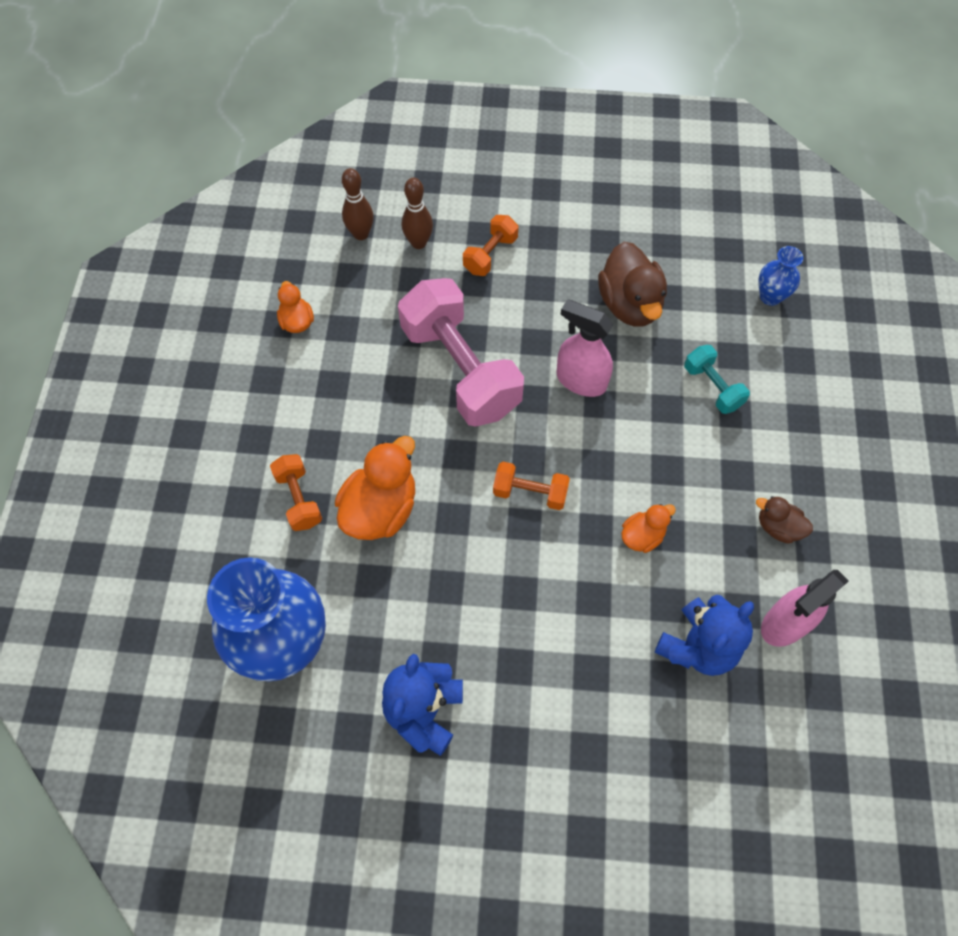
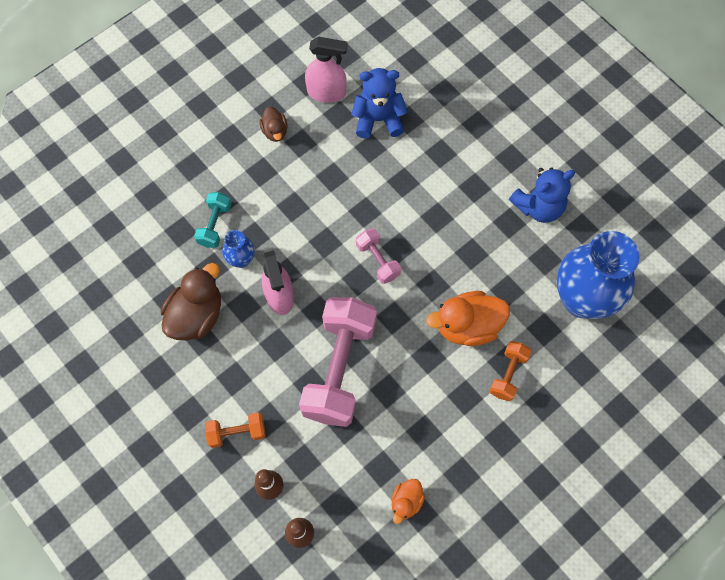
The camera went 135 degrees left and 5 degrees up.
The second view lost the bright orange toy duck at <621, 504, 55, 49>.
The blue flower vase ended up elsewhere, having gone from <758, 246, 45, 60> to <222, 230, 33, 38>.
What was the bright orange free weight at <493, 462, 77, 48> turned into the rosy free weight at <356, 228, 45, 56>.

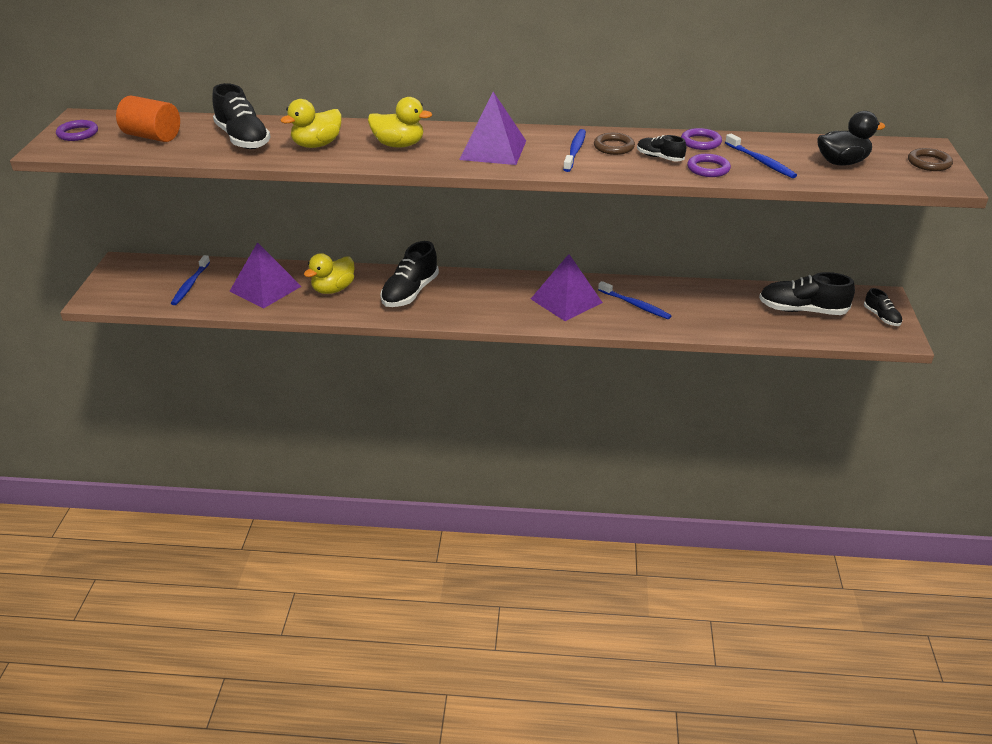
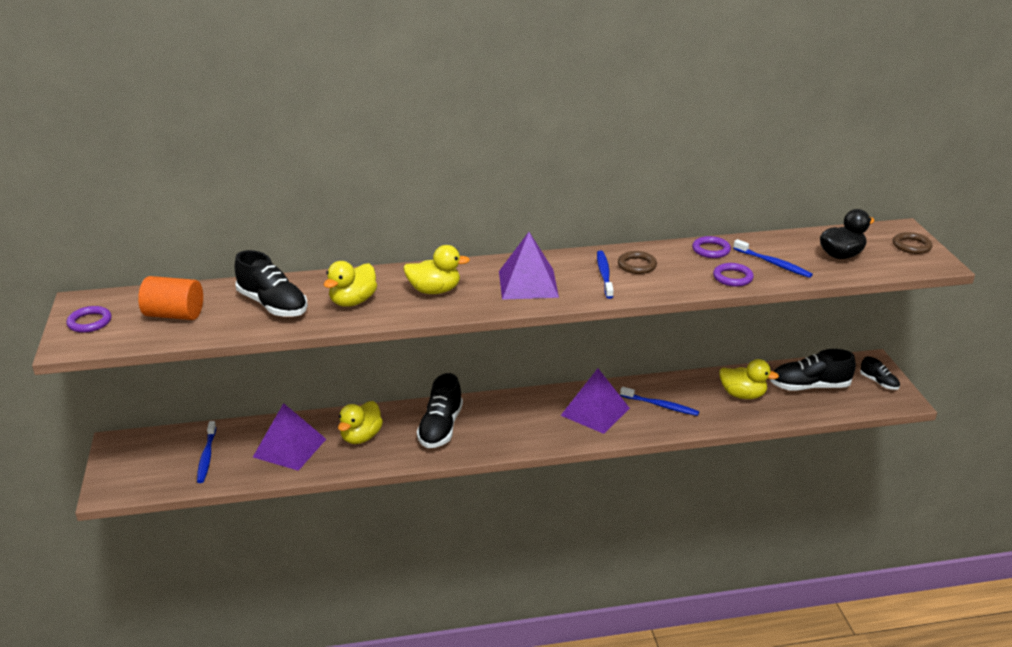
The camera went 15 degrees left and 5 degrees down.
The second view lost the ebony shoe at <637, 135, 49, 26>.
The second view gained the yellow toy duck at <719, 359, 60, 40>.

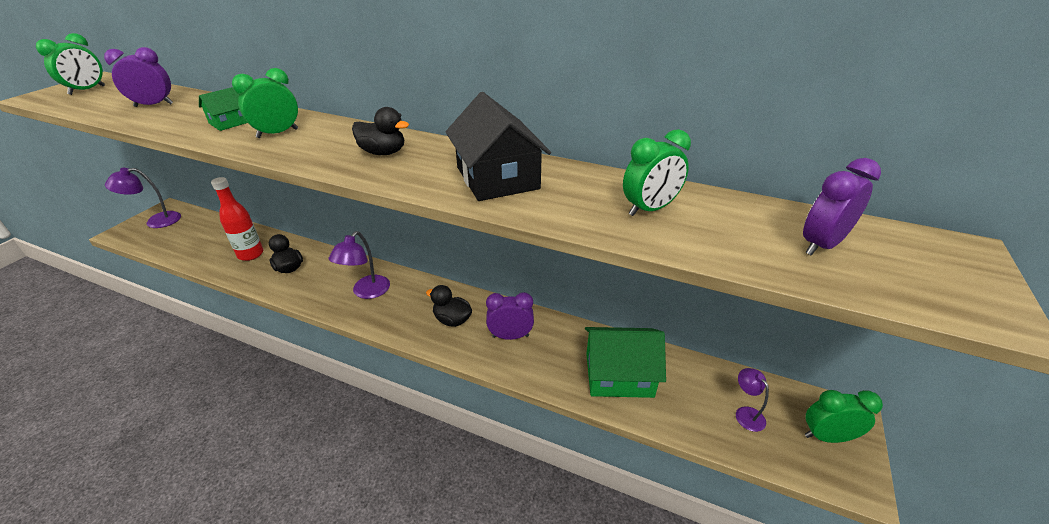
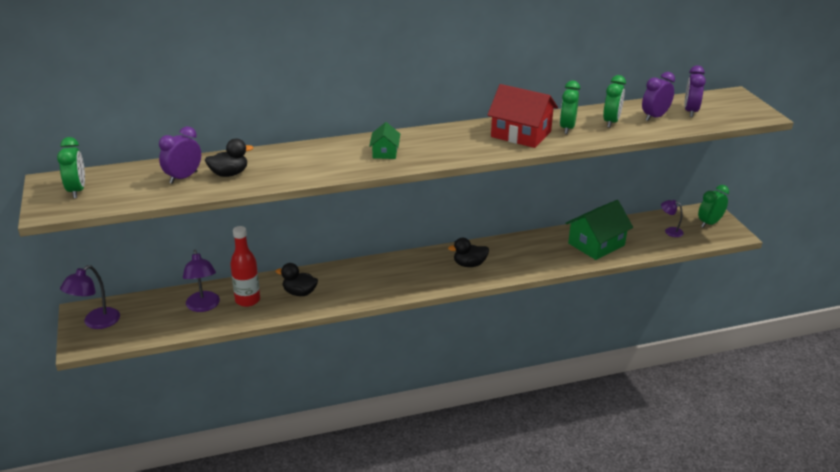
The camera went 40 degrees left and 5 degrees down.
The green toy house ended up elsewhere, having gone from <199, 87, 48, 44> to <369, 122, 31, 37>.
The green clock ended up elsewhere, having gone from <232, 68, 66, 70> to <560, 81, 20, 53>.
The purple lamp ended up elsewhere, having gone from <329, 231, 61, 68> to <183, 250, 37, 62>.
The ebony toy duck ended up elsewhere, having gone from <352, 107, 57, 48> to <205, 139, 49, 38>.
The purple clock ended up elsewhere, having gone from <486, 292, 48, 48> to <642, 72, 33, 49>.
What was the ebony toy house at <445, 92, 106, 109> turned into the red toy house at <487, 84, 71, 64>.

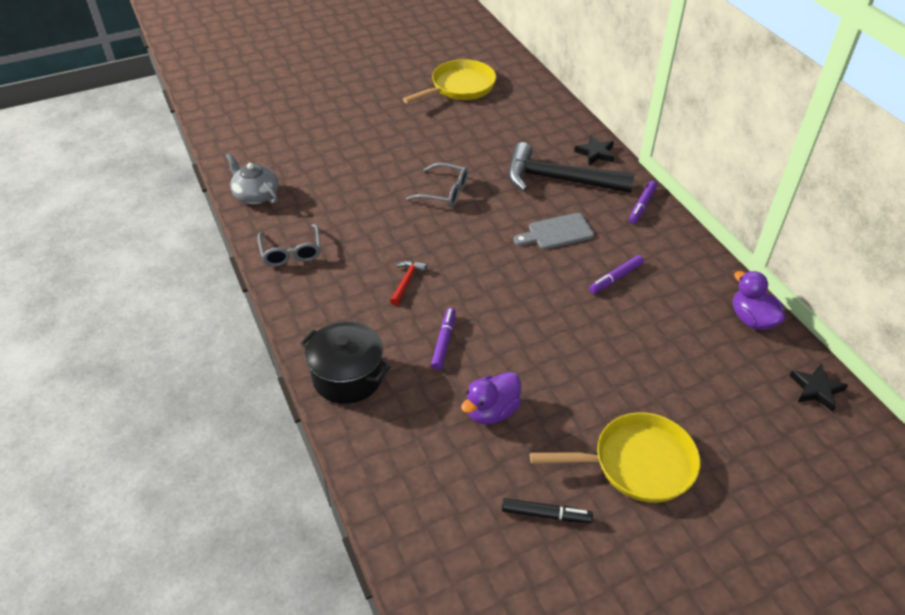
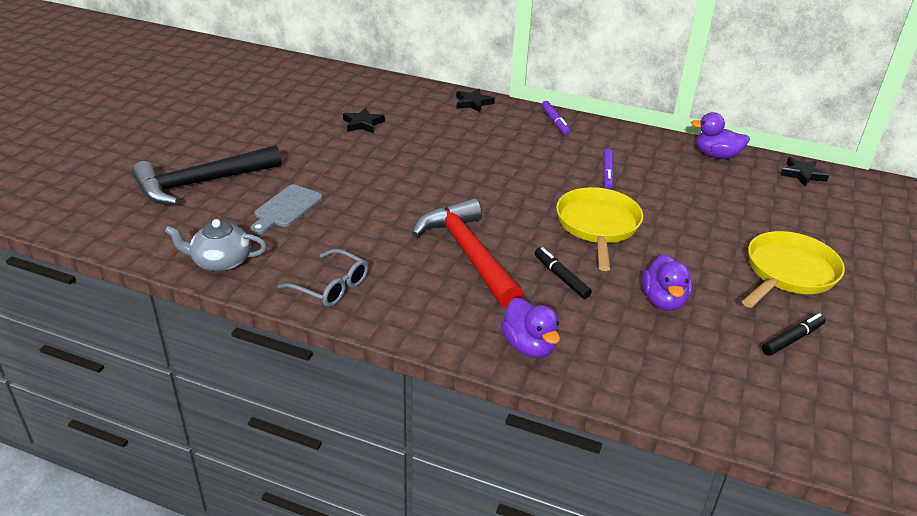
The camera went 45 degrees left and 10 degrees down.
The second view lost the grey spectacles at <406, 163, 62, 44>.
The second view gained the ebony star shape at <343, 107, 42, 26>.
The yellow frying pan ended up elsewhere, having gone from <403, 59, 93, 44> to <556, 187, 87, 84>.
The ebony hammer ended up elsewhere, having gone from <508, 142, 127, 51> to <132, 145, 150, 60>.
The grey bread board ended up elsewhere, having gone from <514, 213, 80, 36> to <250, 184, 73, 51>.
Where the ebony stockpot stood at <300, 321, 91, 83>, the purple toy duck came to stand at <501, 297, 59, 61>.
What was the purple marker at <431, 308, 25, 62> turned into the ebony marker at <534, 247, 58, 52>.
The size of the red hammer at <390, 261, 37, 45> changed by a factor of 2.40.

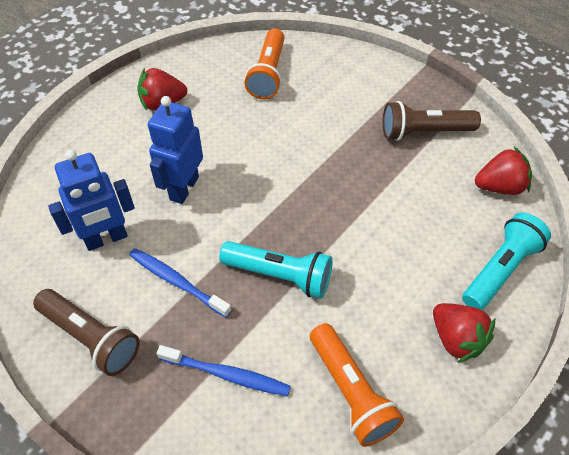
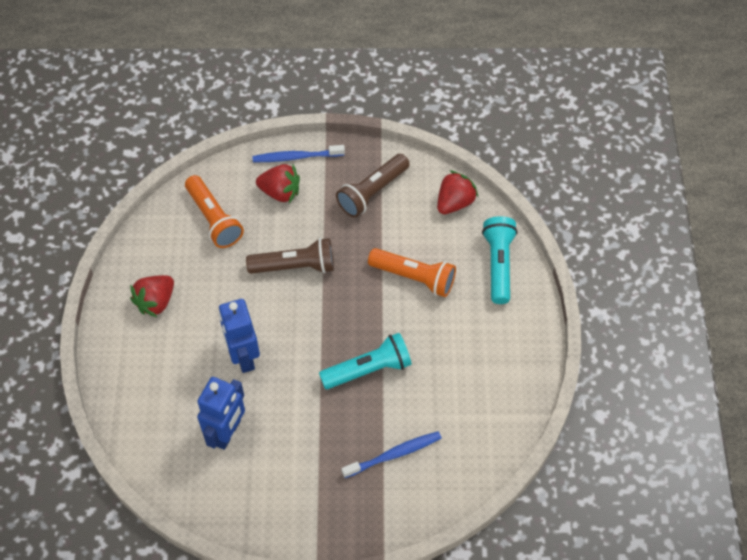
The camera went 40 degrees left and 5 degrees up.
The dark brown flashlight ended up elsewhere, having gone from <33, 289, 107, 87> to <246, 238, 88, 36>.
The blue dental brush ended up elsewhere, having gone from <129, 248, 103, 70> to <252, 145, 93, 17>.
The bright orange flashlight ended up elsewhere, having gone from <310, 323, 94, 124> to <368, 248, 88, 49>.
The red berry ended up elsewhere, having gone from <433, 303, 62, 60> to <256, 164, 44, 39>.

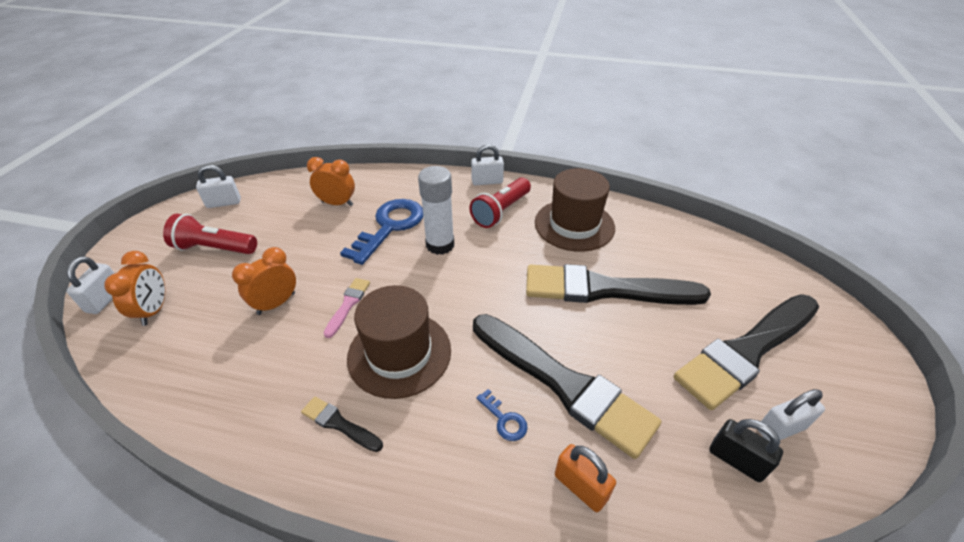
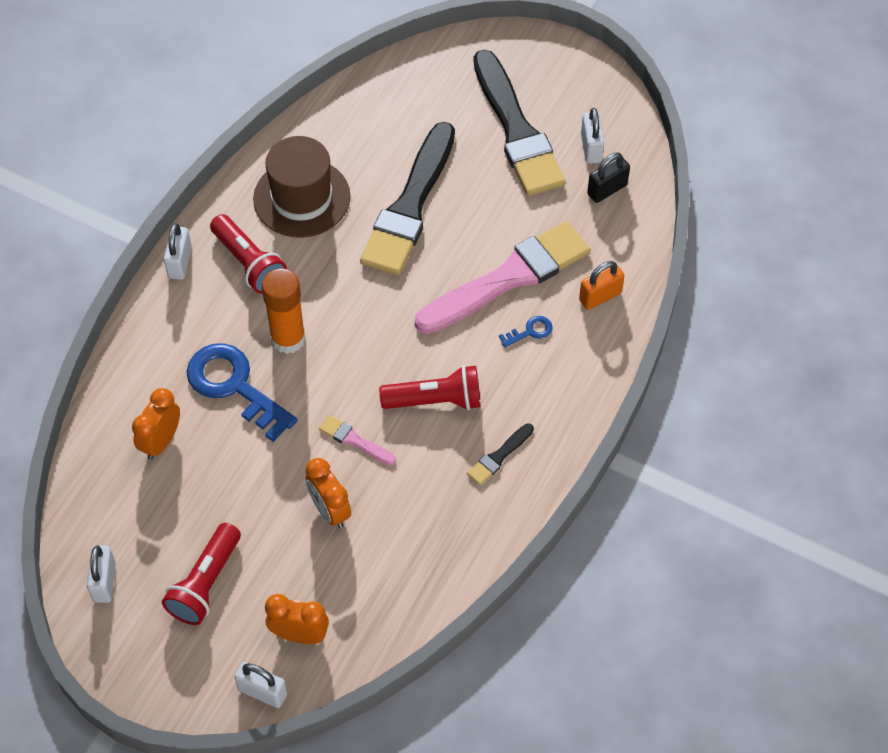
The camera went 75 degrees left and 15 degrees up.
Where the dark brown top hat stood at <347, 285, 104, 114>, the red flashlight came to stand at <379, 365, 102, 45>.
What was the white stick of glue at <418, 166, 36, 89> turned into the bright orange stick of glue at <262, 268, 44, 86>.
What was the ebony paintbrush at <473, 314, 188, 145> turned into the rosy paintbrush at <415, 221, 176, 113>.

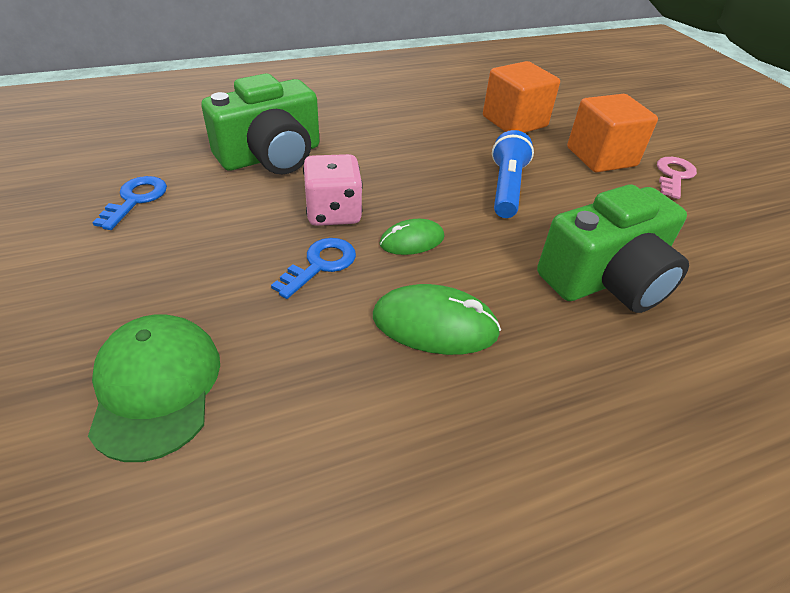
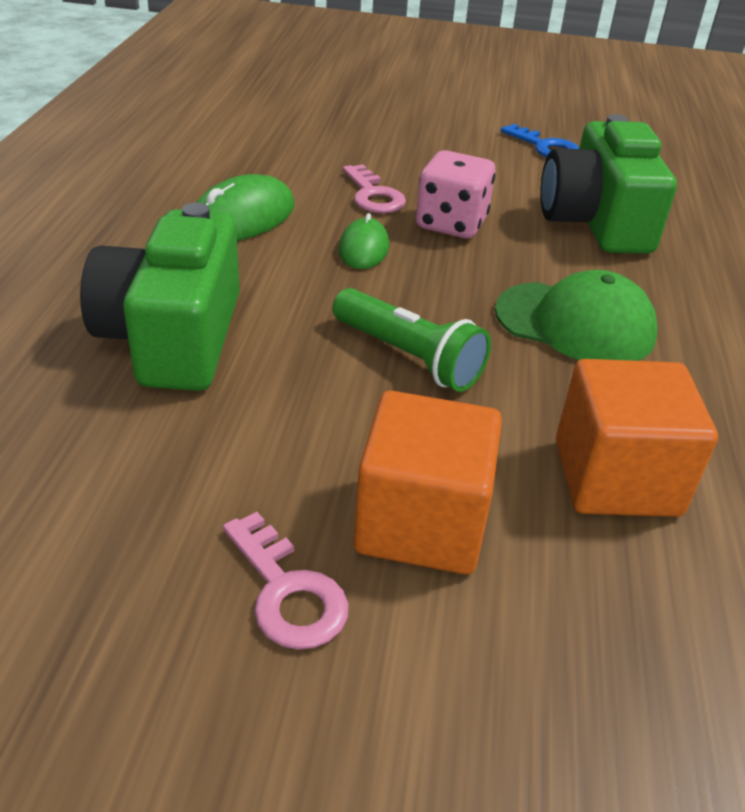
The camera went 120 degrees right and 5 degrees down.
The green cap ended up elsewhere, having gone from <88, 314, 132, 148> to <495, 270, 163, 91>.
What was the blue key at <271, 238, 85, 61> turned into the rosy key at <343, 165, 63, 48>.
What was the blue flashlight at <492, 130, 42, 88> turned into the green flashlight at <333, 288, 158, 104>.

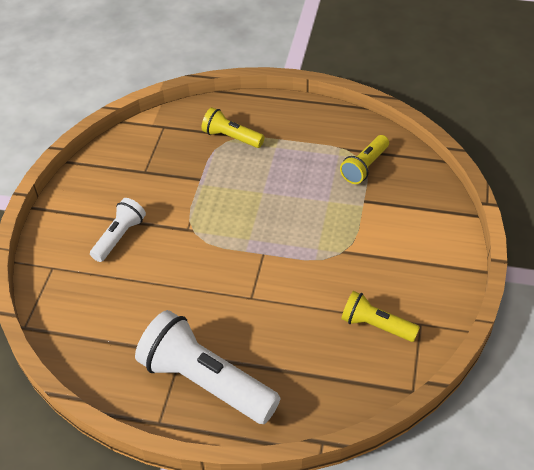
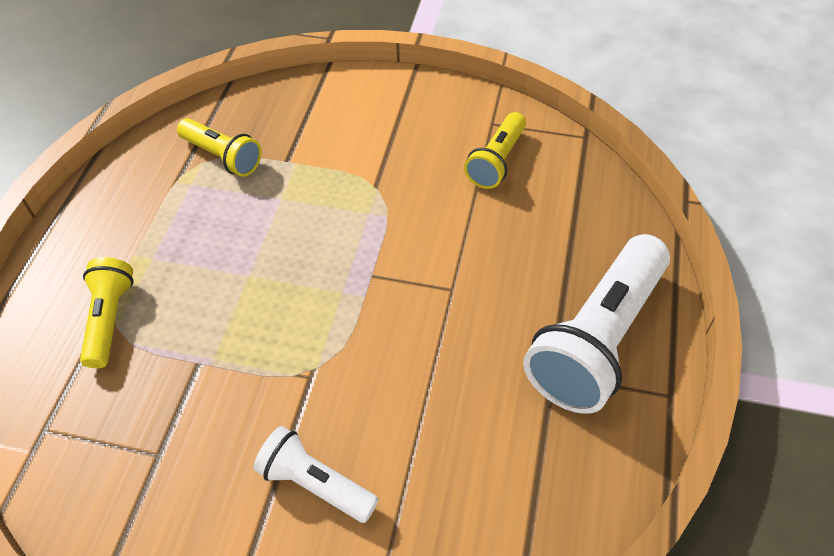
The camera went 90 degrees left and 5 degrees up.
The yellow flashlight at <202, 107, 63, 41> ended up facing another way, 150 degrees clockwise from before.

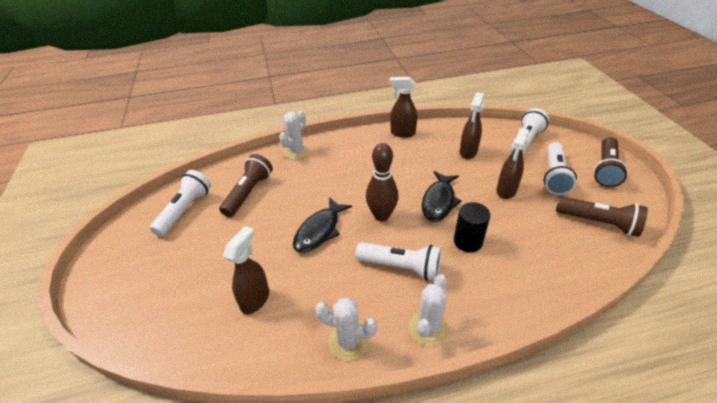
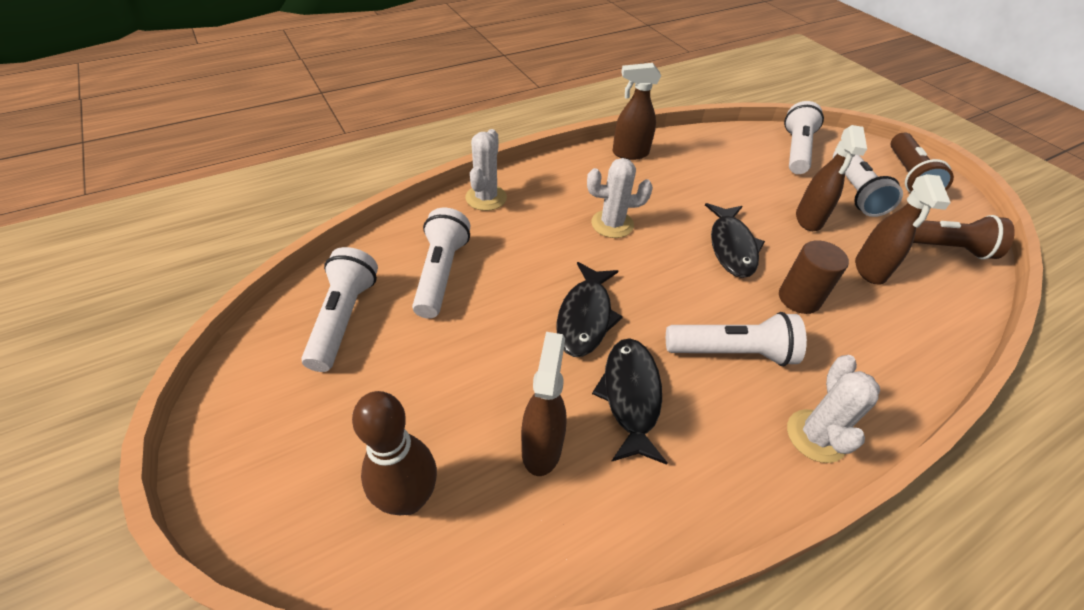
The camera went 20 degrees left and 5 degrees up.
The second view gained the ebony fish figure at <592, 338, 76, 127>.
The white prickly plant ended up elsewhere, having gone from <315, 298, 62, 63> to <587, 158, 66, 80>.
The dark brown tenpin ended up elsewhere, having gone from <366, 143, 33, 78> to <352, 391, 85, 124>.
The dark brown sprayer ended up elsewhere, having gone from <460, 92, 24, 67> to <855, 174, 96, 110>.
What was the dark brown flashlight at <219, 154, 54, 63> turned into the white flashlight at <412, 208, 58, 111>.
What was the ebony cylinder at <454, 202, 36, 50> turned into the dark brown cylinder at <779, 240, 70, 74>.

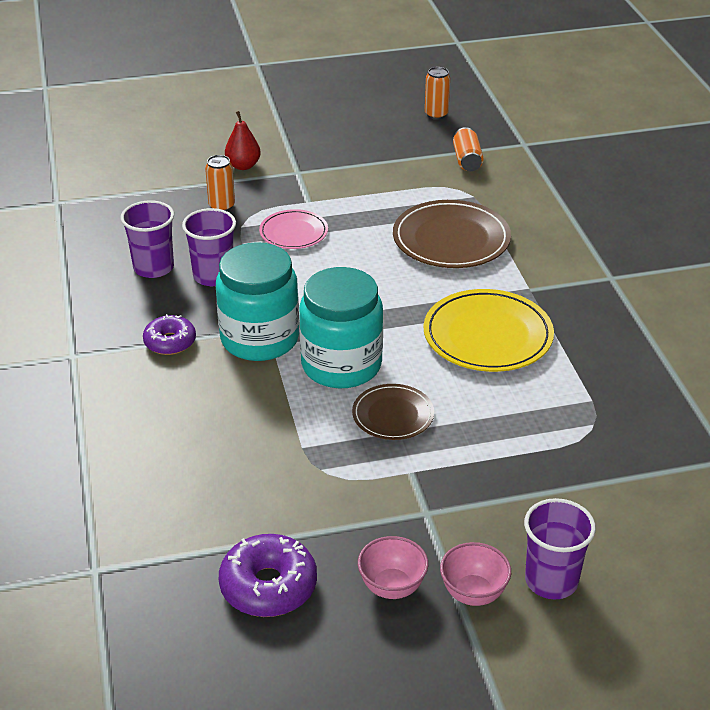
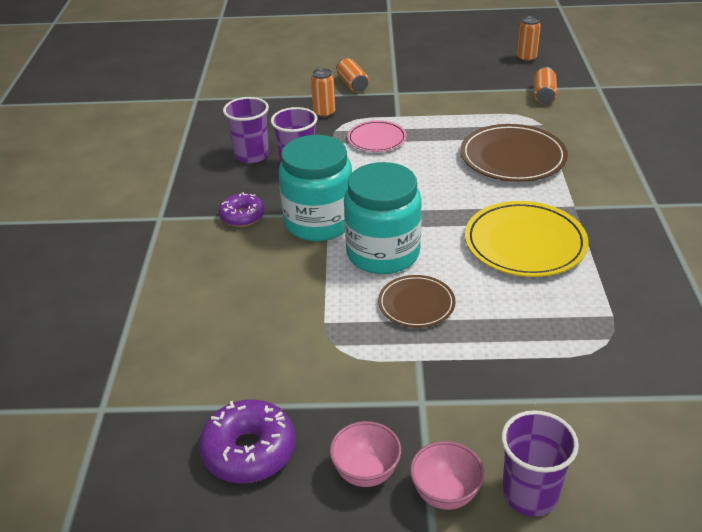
The camera went 15 degrees right and 0 degrees up.
Where the red pear stood at <225, 111, 36, 59>, the bright orange soda can came to stand at <336, 58, 33, 34>.

